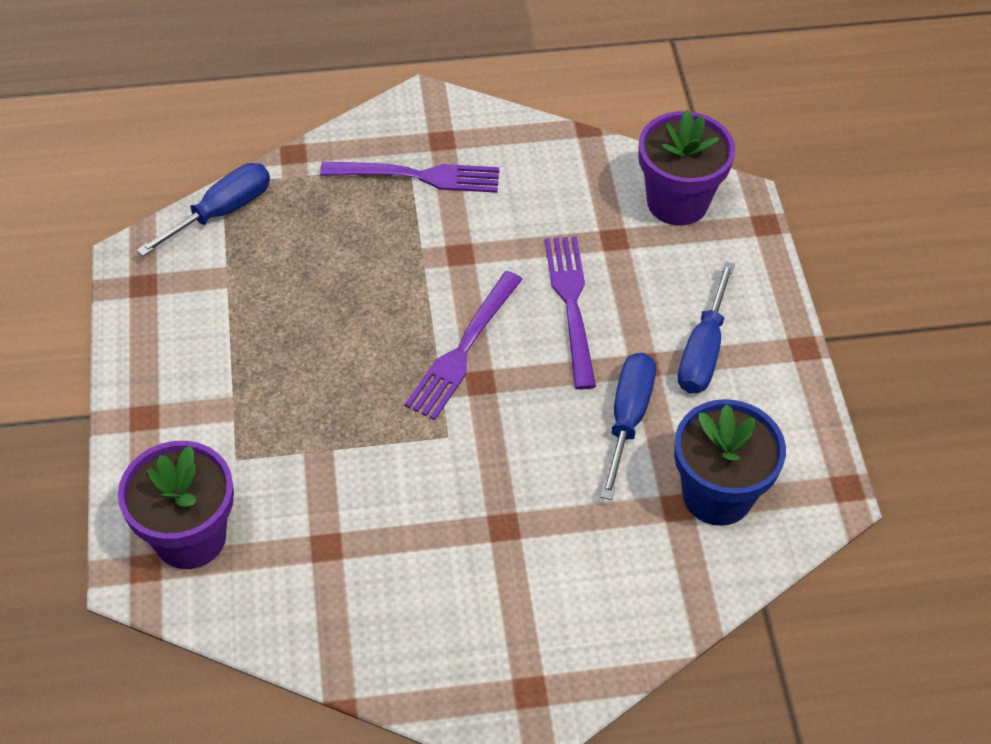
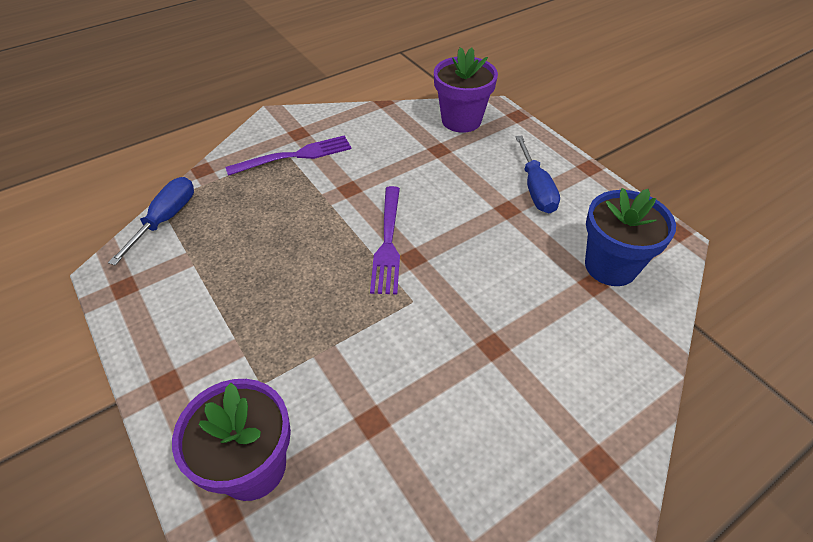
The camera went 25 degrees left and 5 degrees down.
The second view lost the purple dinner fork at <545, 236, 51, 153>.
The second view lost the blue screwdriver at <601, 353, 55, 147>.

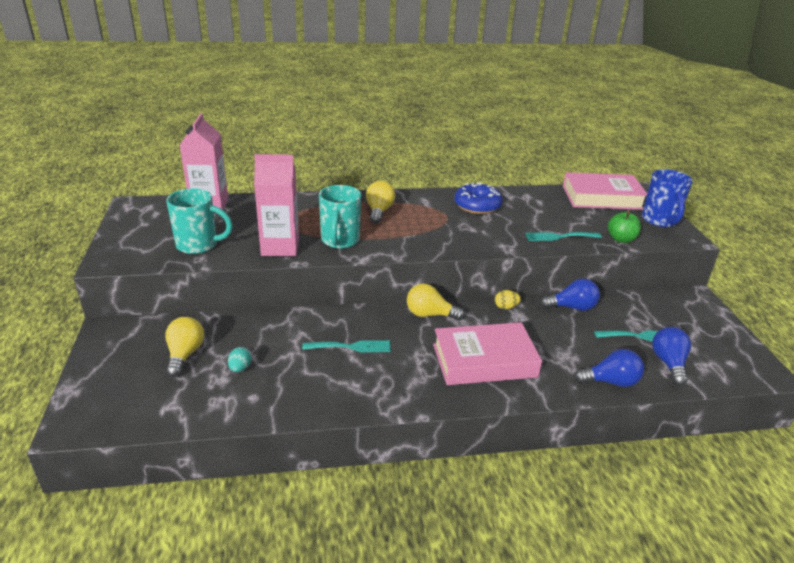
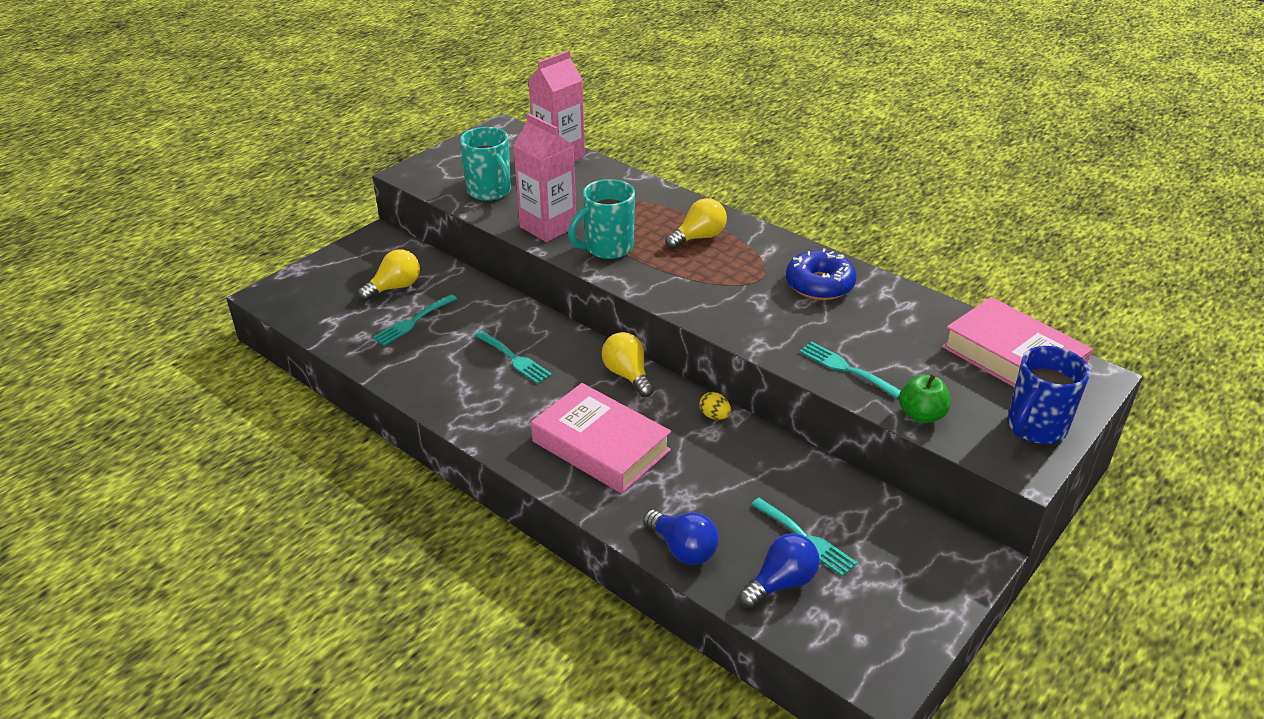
The camera went 50 degrees right and 5 degrees up.
The second view lost the blue light bulb at <540, 278, 60, 33>.
Where the teal egg shape stood at <228, 347, 24, 25>, the teal dinner fork came to stand at <372, 294, 85, 52>.

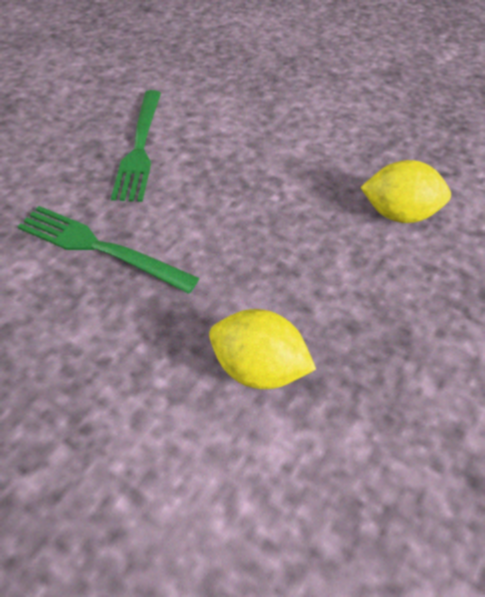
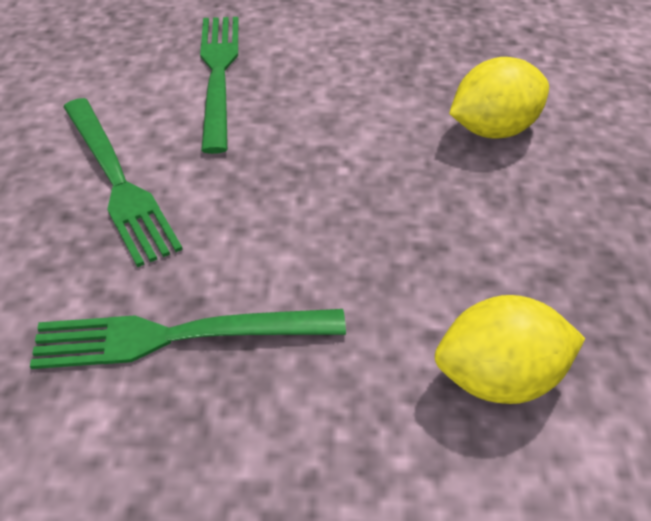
The camera went 30 degrees left and 5 degrees down.
The second view gained the green dinner fork at <200, 17, 39, 137>.

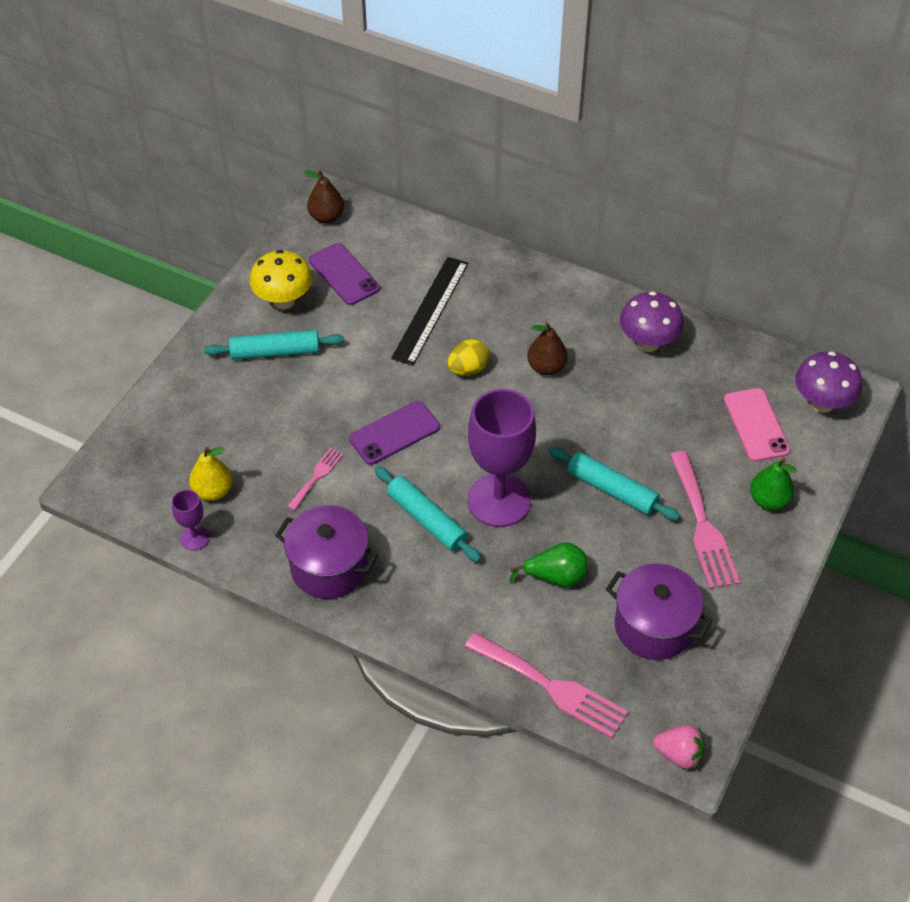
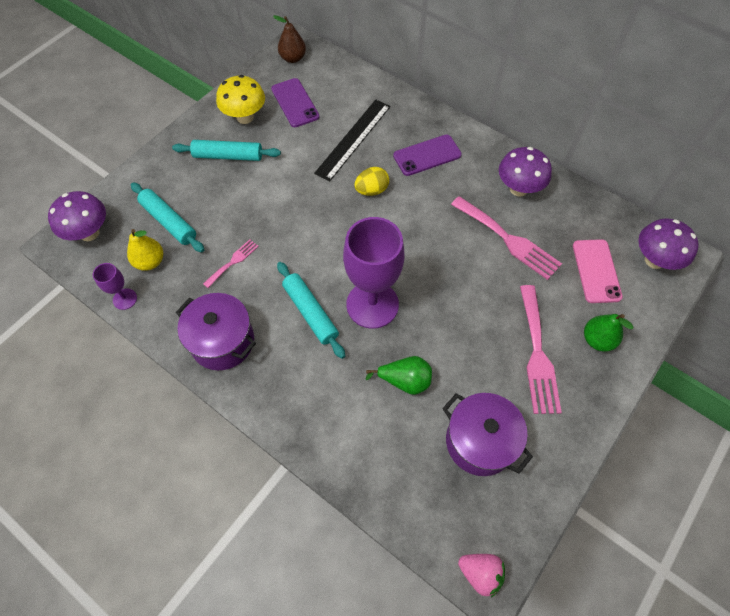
The camera went 10 degrees right and 10 degrees up.
The second view lost the dark brown pear at <527, 322, 41, 53>.
The second view gained the purple mushroom at <48, 191, 58, 50>.
The purple mobile phone ended up elsewhere, having gone from <349, 401, 91, 64> to <393, 134, 69, 42>.
The rosy dinner fork ended up elsewhere, having gone from <465, 632, 163, 107> to <451, 196, 111, 84>.
The teal rolling pin ended up elsewhere, having gone from <548, 447, 132, 74> to <131, 182, 73, 71>.

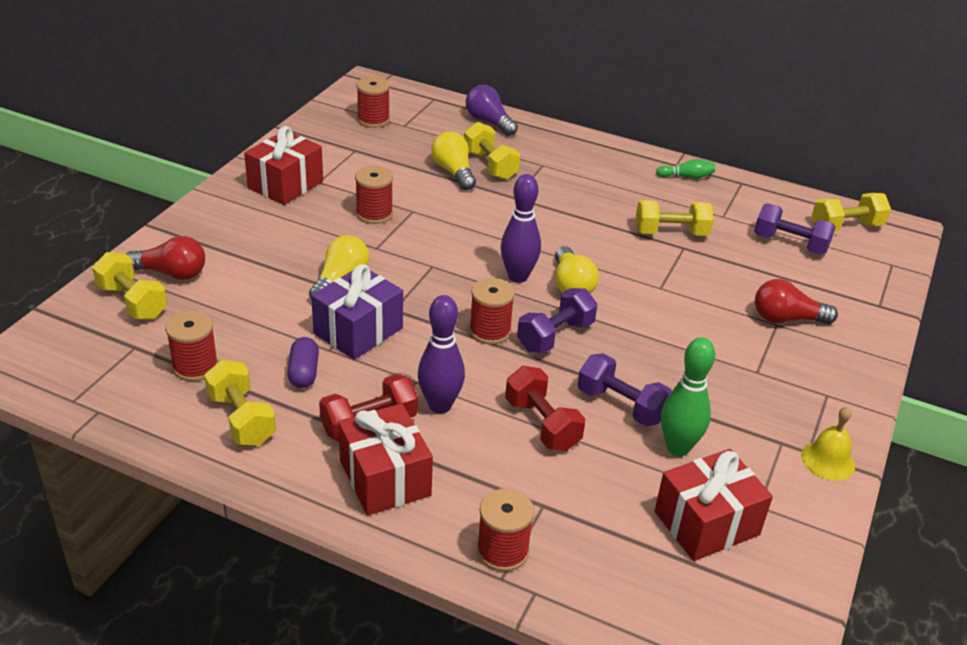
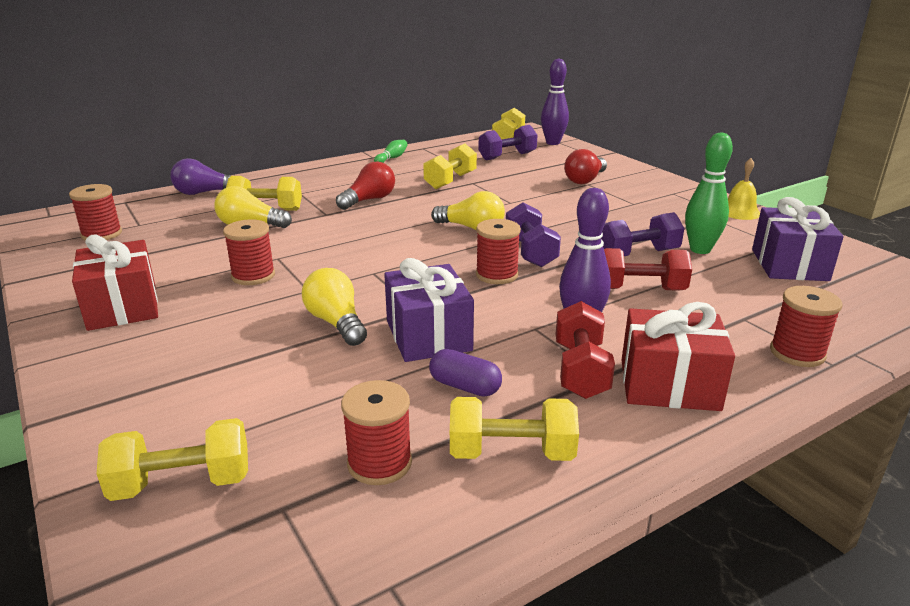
The camera went 55 degrees left and 10 degrees down.
The red light bulb ended up elsewhere, having gone from <126, 236, 79, 44> to <336, 161, 59, 49>.
The purple tenpin ended up elsewhere, having gone from <501, 174, 40, 109> to <541, 59, 28, 86>.
What was the red present at <655, 449, 118, 112> turned into the purple present at <752, 197, 92, 84>.

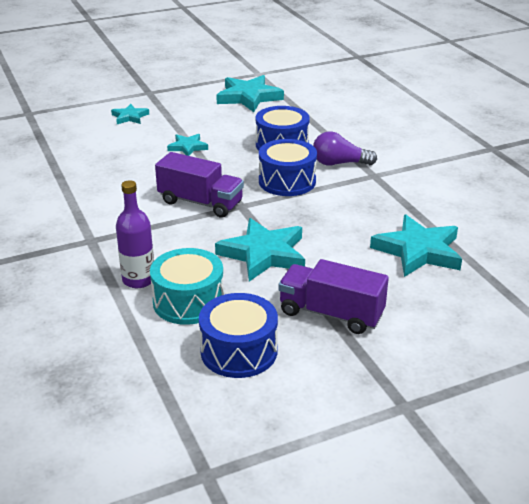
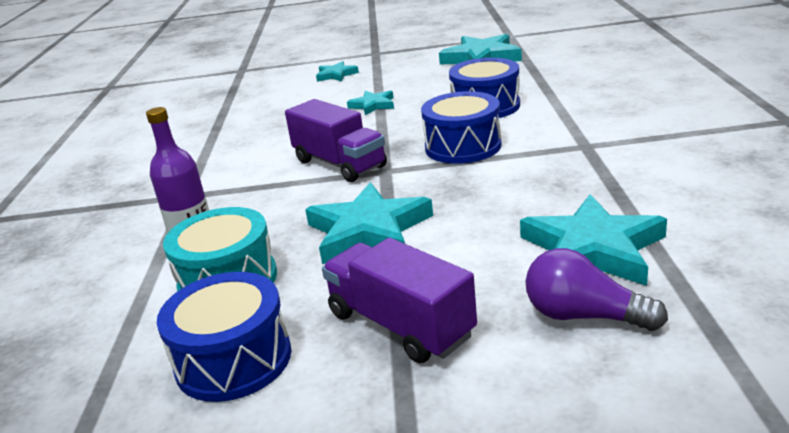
The camera went 25 degrees right and 5 degrees down.
The purple light bulb ended up elsewhere, having gone from <313, 131, 64, 35> to <526, 248, 142, 83>.

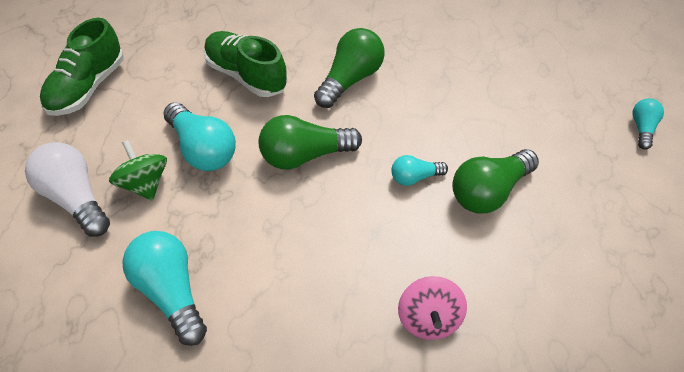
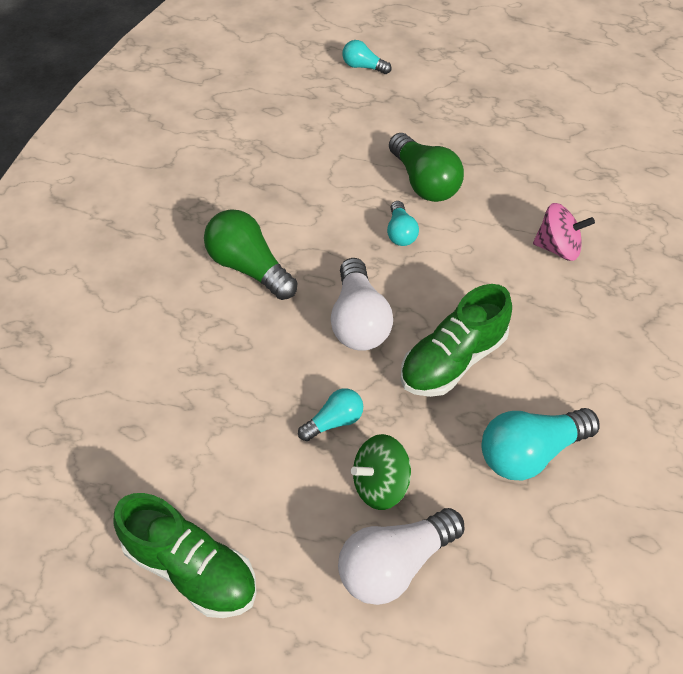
The camera went 80 degrees left and 0 degrees up.
The green shoe ended up elsewhere, having gone from <204, 31, 83, 66> to <401, 284, 111, 113>.
What was the green light bulb at <259, 115, 103, 55> turned into the white light bulb at <331, 258, 62, 93>.
The size of the teal light bulb at <163, 102, 73, 69> changed by a factor of 0.56.

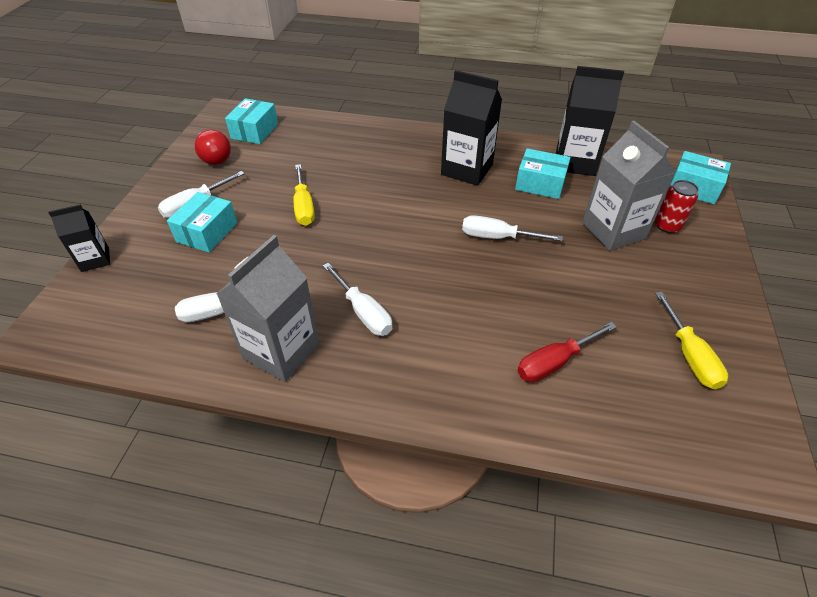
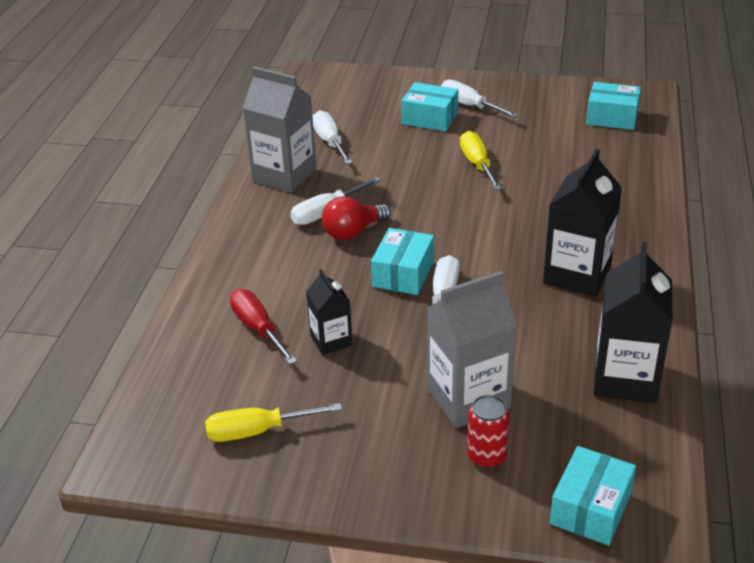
The camera went 90 degrees right and 10 degrees down.
The ebony juice carton ended up elsewhere, having gone from <48, 204, 62, 68> to <306, 269, 47, 86>.
The red light bulb ended up elsewhere, having gone from <195, 130, 36, 35> to <322, 196, 69, 44>.
The teal box ended up elsewhere, having gone from <515, 148, 56, 51> to <371, 228, 63, 67>.
The yellow screwdriver at <294, 164, 21, 62> ended up facing another way, 90 degrees clockwise from before.

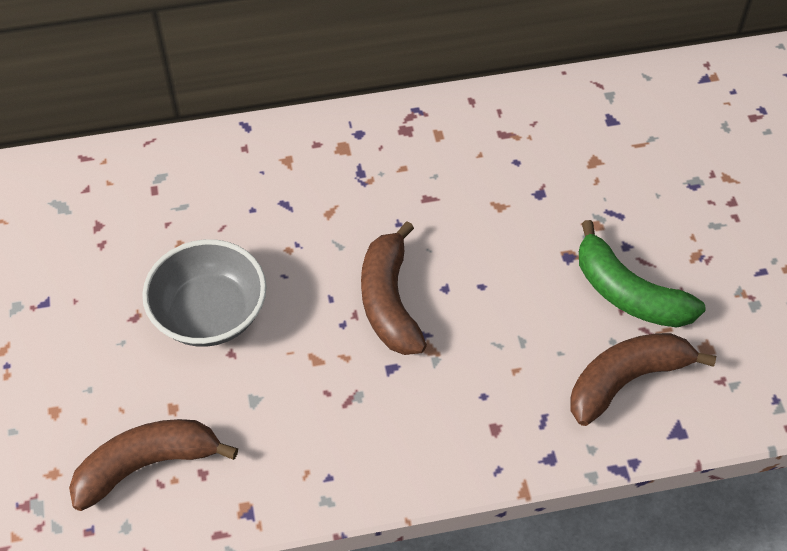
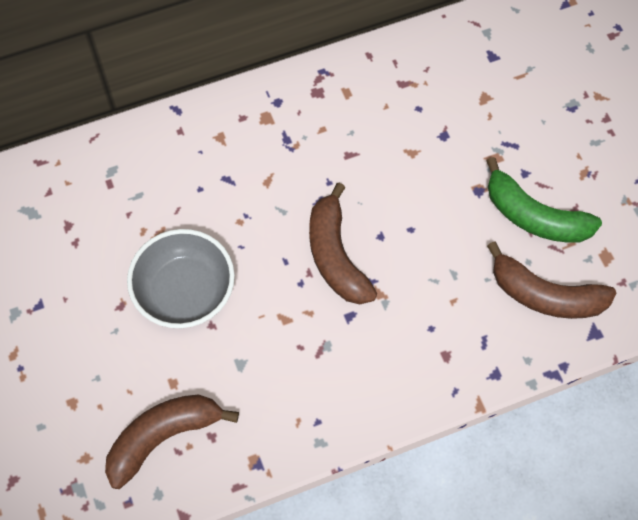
The camera went 10 degrees left and 10 degrees up.
The dark brown banana fruit at <571, 333, 145, 93> ended up facing another way, 120 degrees counterclockwise from before.

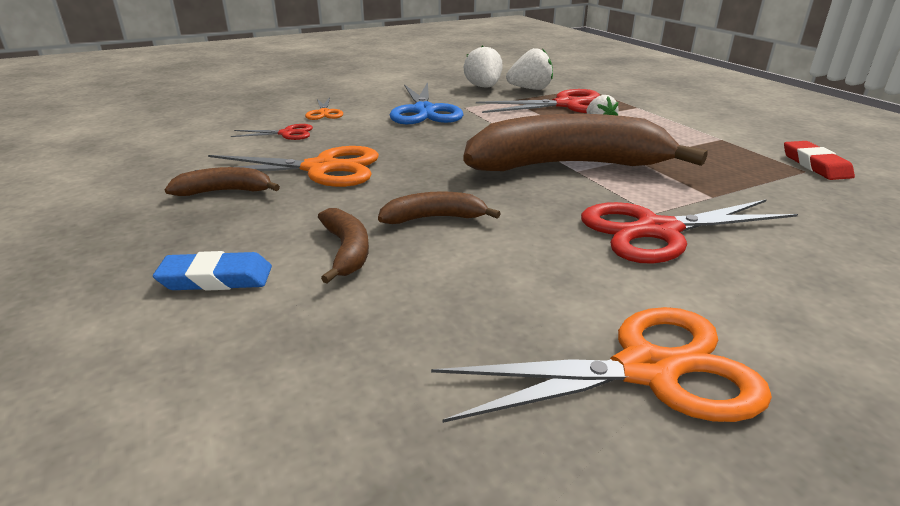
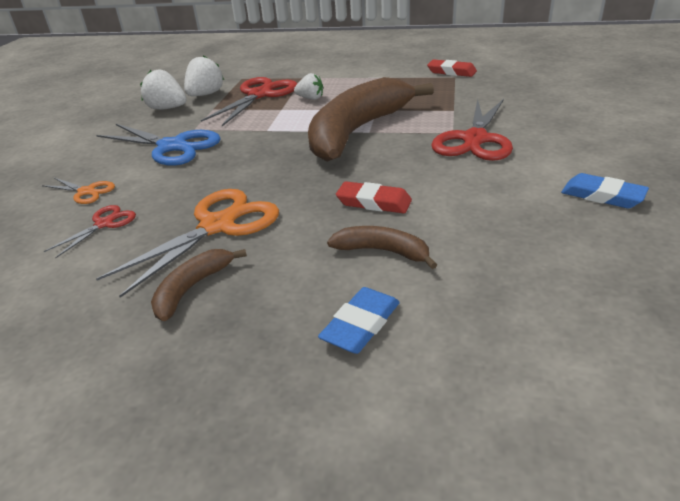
The camera went 50 degrees left and 5 degrees up.
Where the dark brown banana fruit stood at <378, 191, 123, 33>, the red pencil eraser came to stand at <336, 181, 76, 33>.
Where the bright orange scissors stood at <431, 307, 341, 116>, the blue pencil eraser came to stand at <561, 173, 88, 35>.

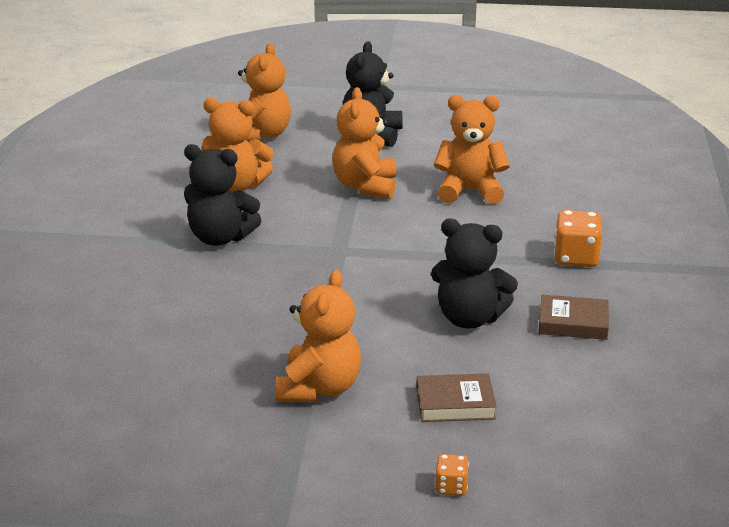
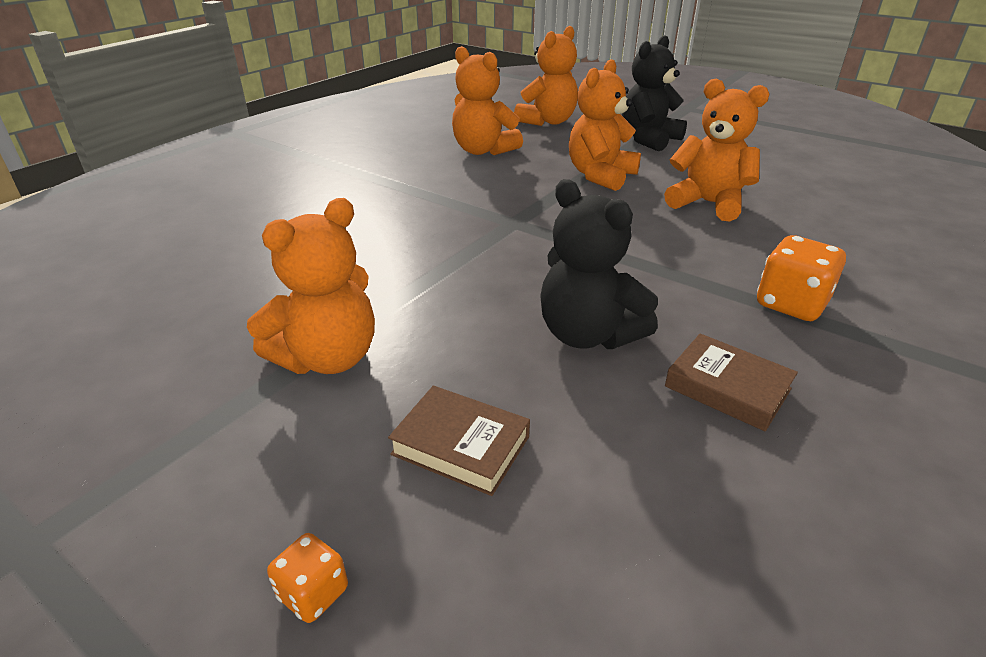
The camera went 30 degrees right and 5 degrees up.
The second view lost the ebony teddy bear at <184, 144, 78, 102>.

